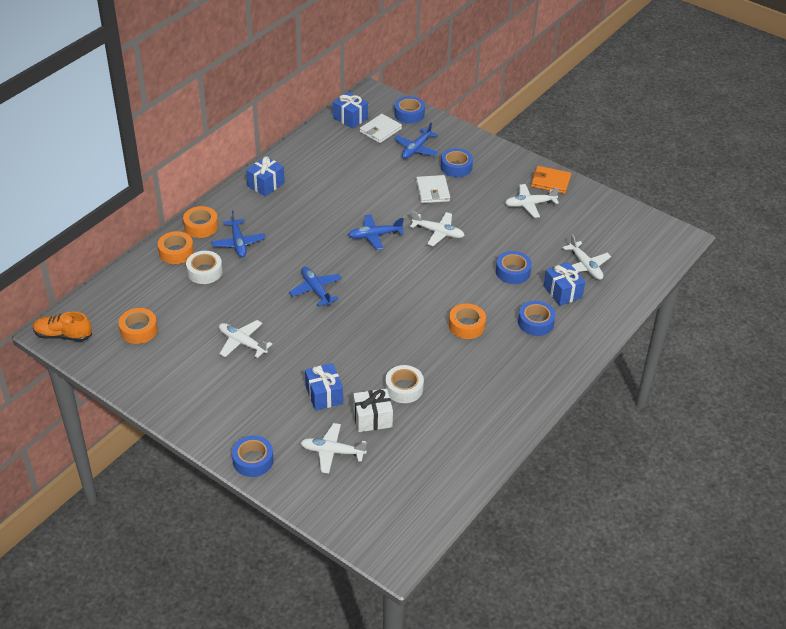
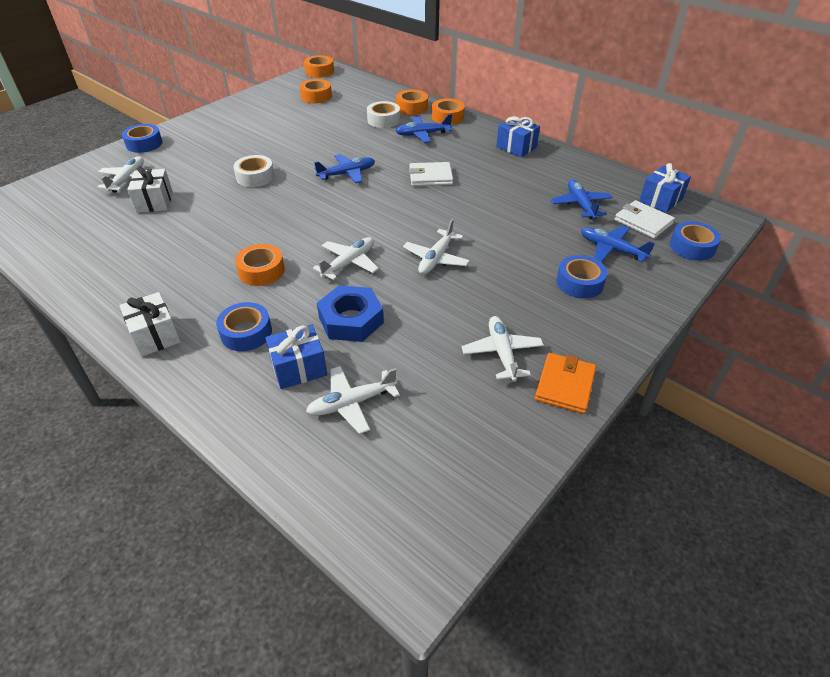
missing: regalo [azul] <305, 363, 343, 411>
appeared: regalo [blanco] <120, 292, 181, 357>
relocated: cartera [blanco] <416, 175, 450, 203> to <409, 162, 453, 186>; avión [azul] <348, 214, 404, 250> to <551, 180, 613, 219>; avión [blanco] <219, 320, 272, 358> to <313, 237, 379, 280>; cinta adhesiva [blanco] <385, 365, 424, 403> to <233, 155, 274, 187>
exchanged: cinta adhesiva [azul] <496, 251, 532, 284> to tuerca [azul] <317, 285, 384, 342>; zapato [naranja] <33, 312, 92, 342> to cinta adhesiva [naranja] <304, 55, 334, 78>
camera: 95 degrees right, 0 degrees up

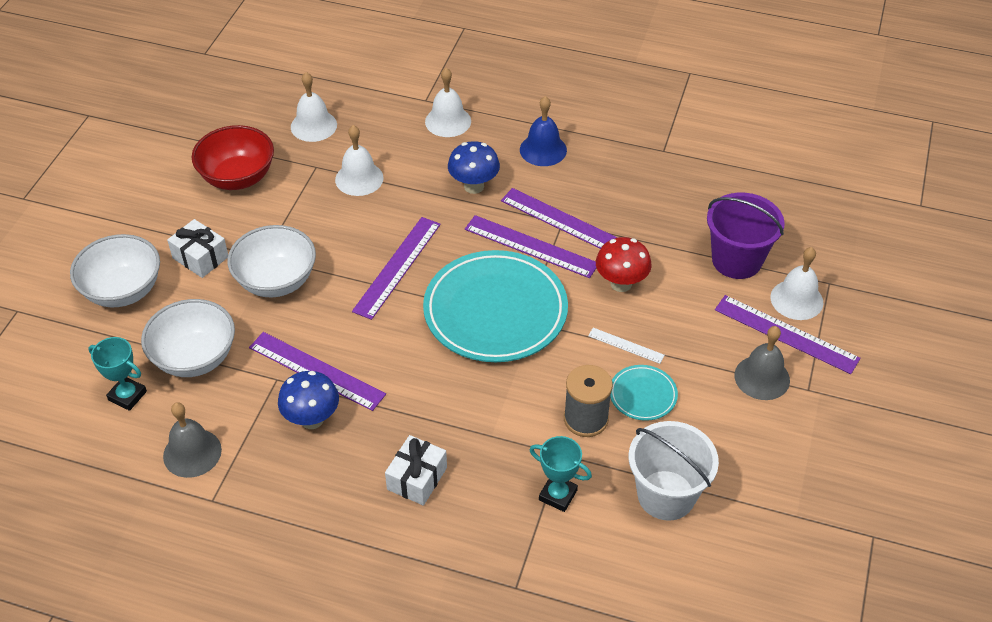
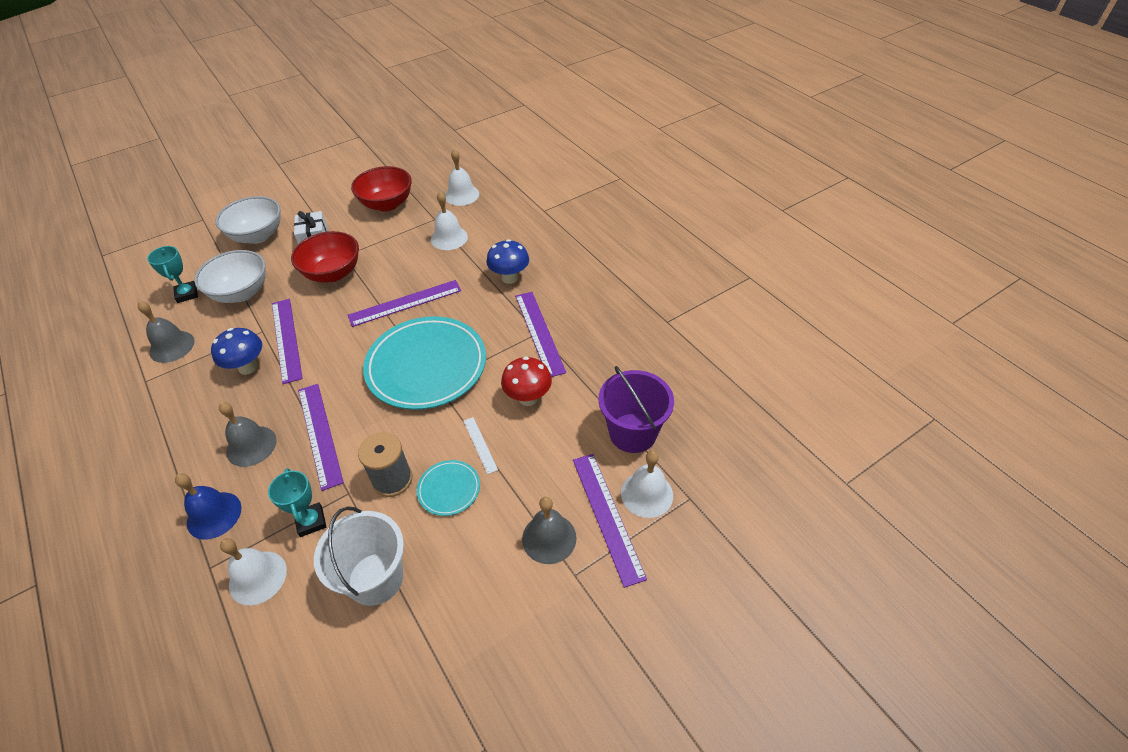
relocated: campana [blanco] <425, 68, 471, 137> to <220, 538, 287, 605>; campana [azul] <520, 96, 567, 166> to <175, 473, 241, 540>; regla [morado] <465, 215, 596, 278> to <298, 384, 344, 491>
exchanged: regalo [blanco] <385, 435, 447, 506> to campana [gris] <219, 402, 277, 467>
colour: cuenco [blanco] <227, 225, 316, 297> to cuenco [rojo] <291, 231, 359, 283>
camera: 40 degrees right, 0 degrees up

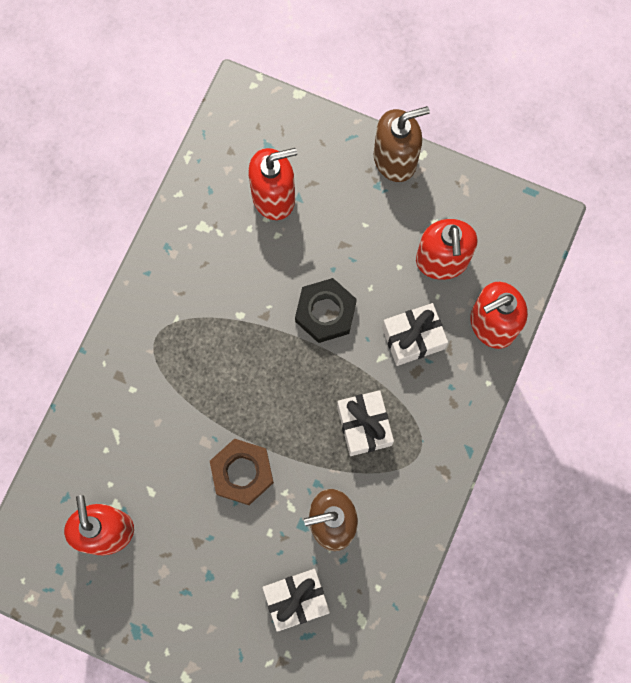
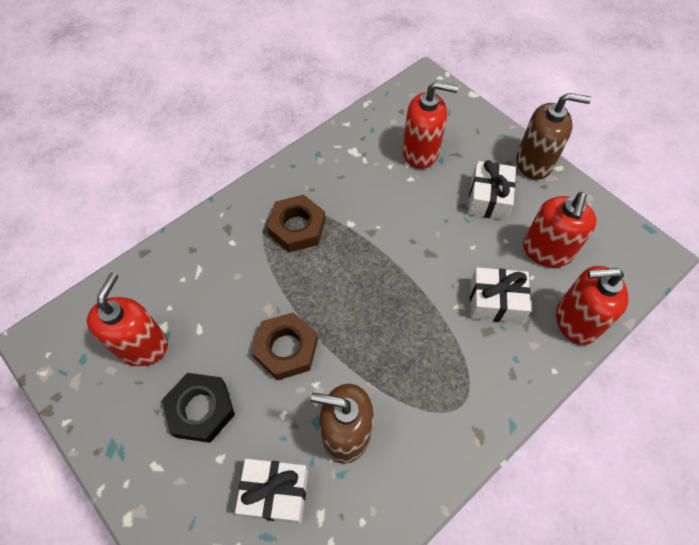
appeared: tuerca [marrón] <267, 195, 325, 253>
relocated: tuerca [negro] <295, 278, 357, 343> to <162, 373, 235, 443>; regalo [blanco] <337, 390, 394, 456> to <468, 160, 516, 220>
camera: 25 degrees right, 15 degrees down

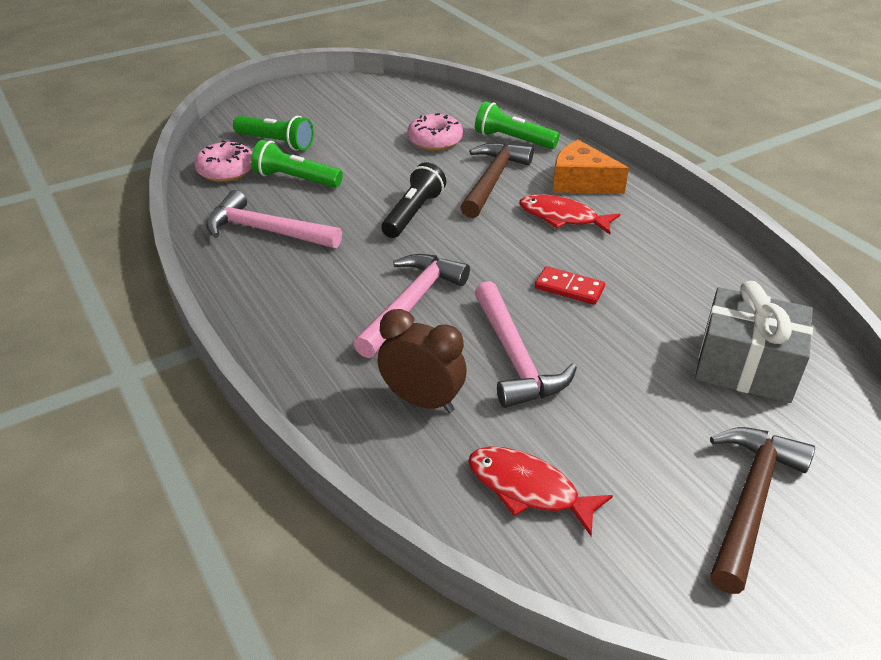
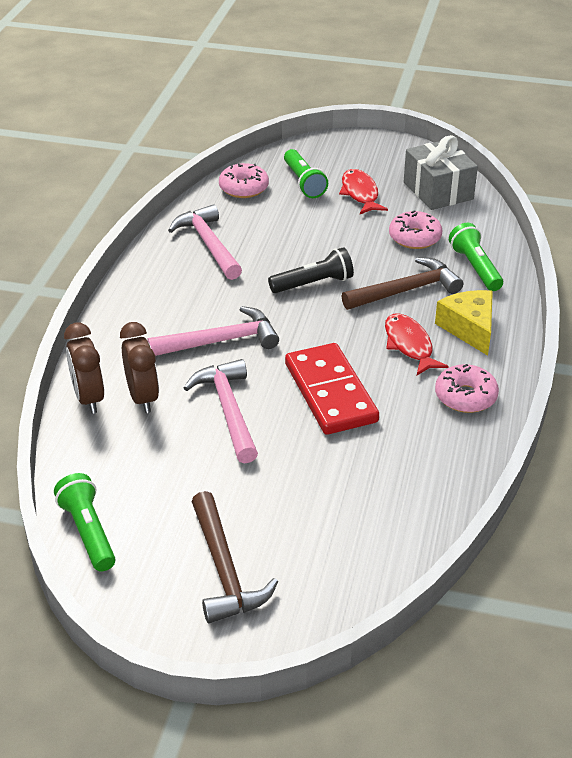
appeared: despertador [marrón] <64, 323, 104, 414>; rosquilla [rosa] <435, 364, 499, 413>
relocated: lámpara de mano [verde] <251, 140, 343, 188> to <54, 473, 115, 572>; regalo [gris] <695, 281, 813, 403> to <404, 135, 478, 210>; pez [rojo] <468, 446, 613, 536> to <339, 169, 388, 214>
colour: queso [naranja] <553, 140, 629, 194> to queso [amarillo] <435, 290, 493, 356>
spun: martillo [rosa] <475, 281, 577, 408> = <184, 359, 258, 463> 135 degrees clockwise; martillo [marrón] <710, 427, 815, 594> = <192, 491, 278, 623> 90 degrees clockwise
size: ficha de dominó [rojo] <535, 266, 605, 305> = <285, 343, 379, 435> x2.07
camera: 45 degrees right, 0 degrees up

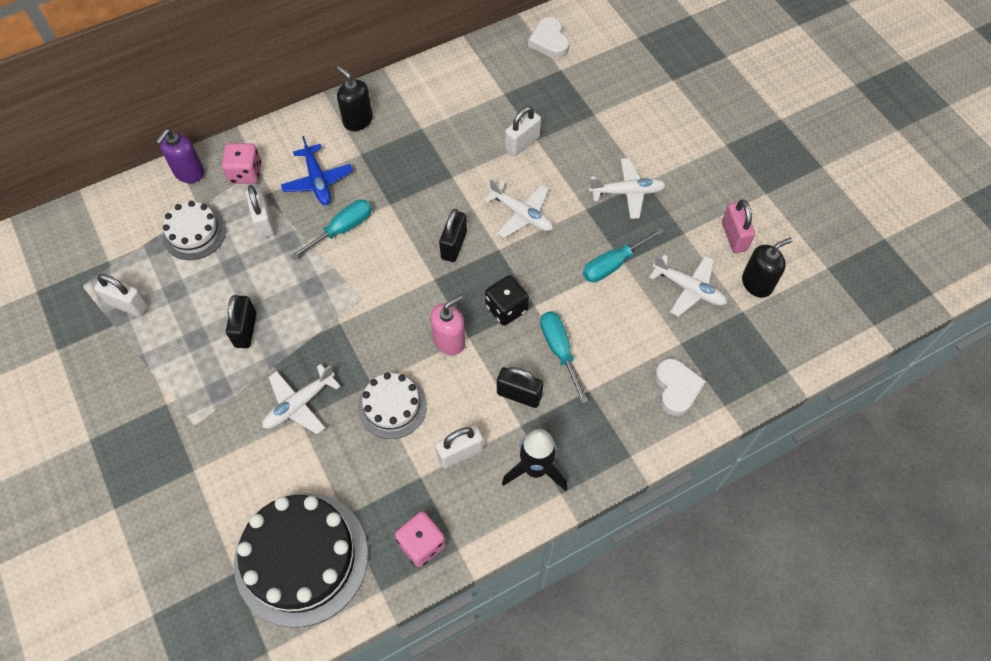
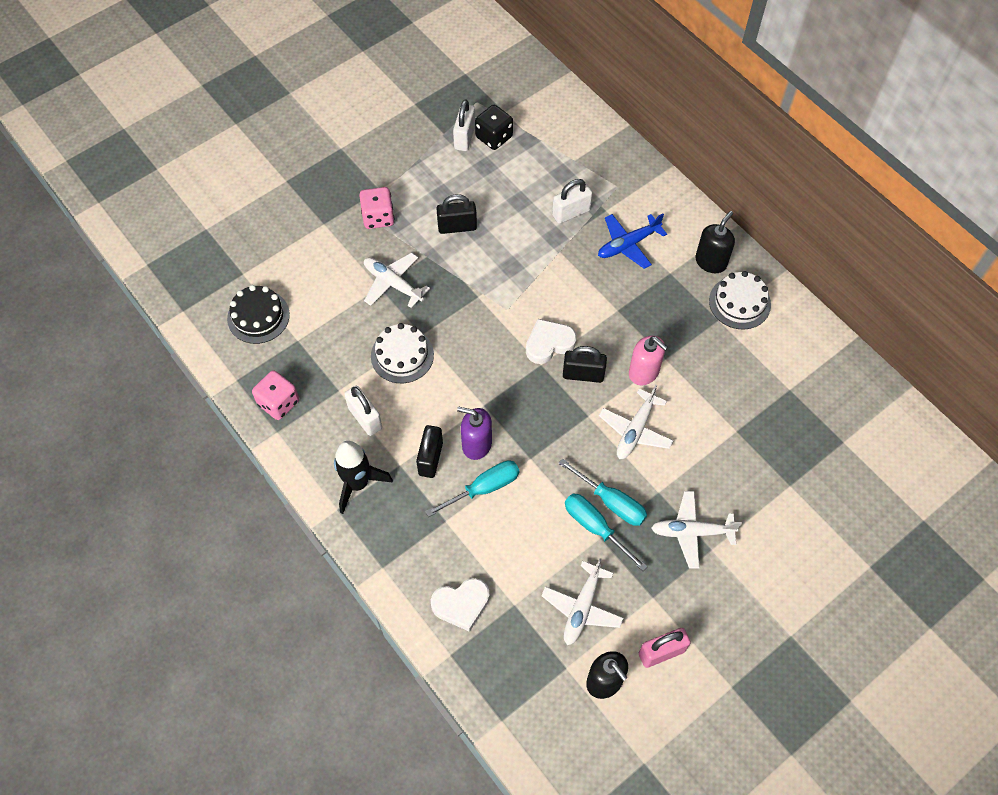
missing: candado [blanco] <505, 106, 541, 156>
relocated: corazón [blanco] <528, 17, 569, 58> to <526, 319, 577, 364>; dispensador de jabón [morado] <156, 129, 204, 183> to <457, 407, 492, 460>; dado [rosa] <222, 143, 261, 184> to <359, 187, 394, 229>; destornillador [turquesa] <290, 200, 372, 261> to <559, 459, 647, 526>; tarta [blanco] <163, 201, 226, 260> to <709, 271, 771, 330>; dado [negro] <485, 275, 529, 326> to <475, 105, 513, 150>; dispensador de jabón [rosa] <430, 295, 465, 355> to <629, 336, 668, 385>
spun: avión [blanco] <589, 158, 666, 219> = <651, 491, 742, 569> 105 degrees clockwise
size: tarta [negro] <234, 493, 368, 627> = <227, 285, 290, 344> x0.56
camera: 80 degrees right, 0 degrees up

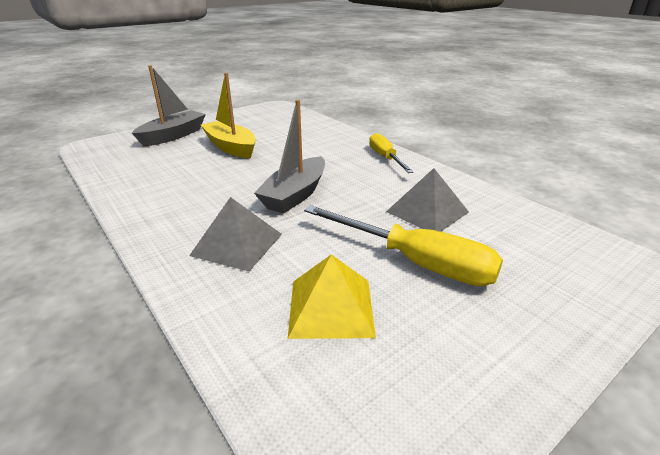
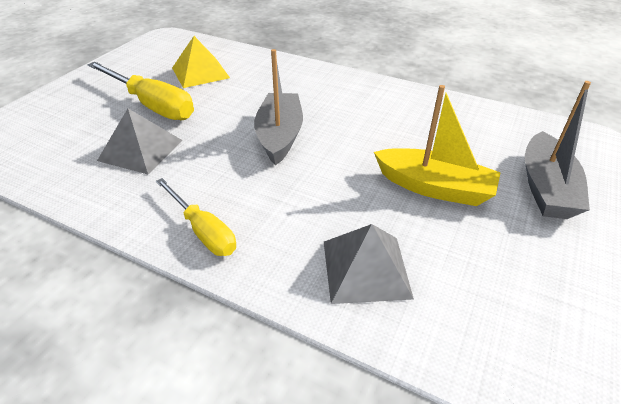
relocated: pirámide [gris] <189, 197, 282, 271> to <324, 224, 414, 304>
spun: destornillador [amarillo] <304, 205, 503, 286> = <87, 62, 194, 120> 150 degrees counterclockwise
camera: 155 degrees right, 10 degrees up

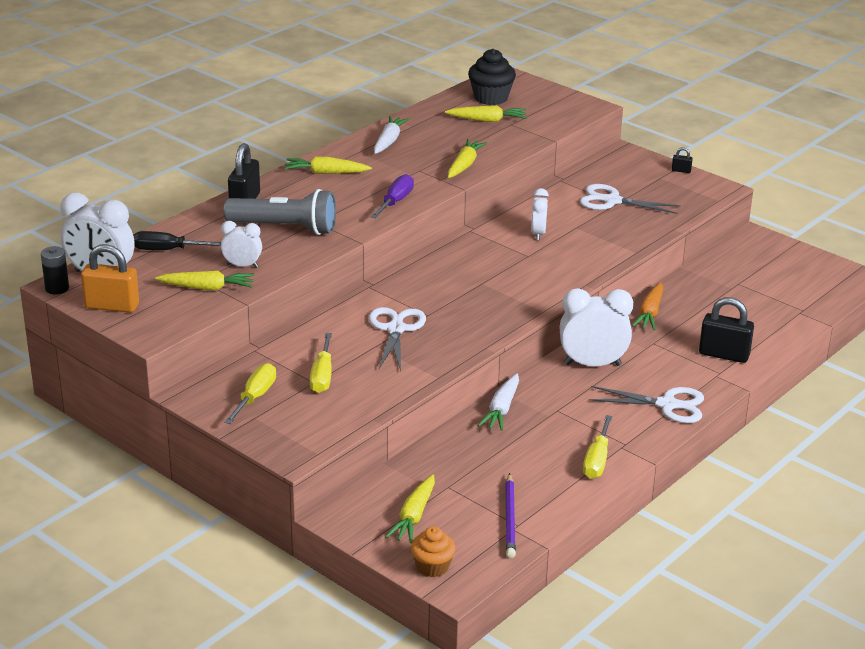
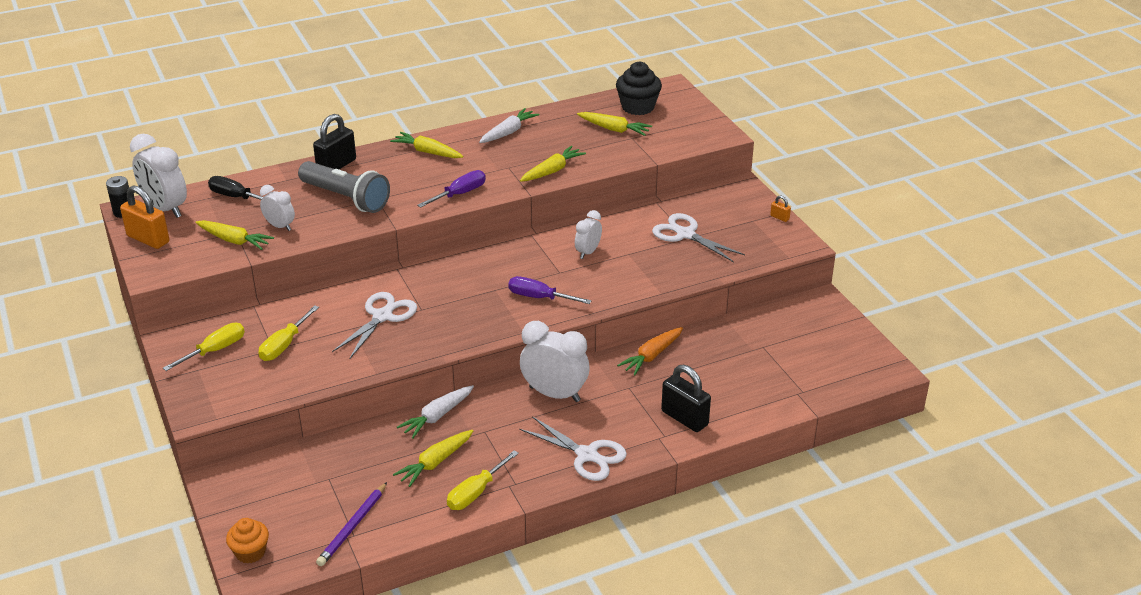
appeared: destornillador [morado] <508, 276, 592, 304>
relocated: zanahoria [amarillo] <385, 475, 435, 543> to <393, 430, 473, 487>
colour: candado [negro] <672, 147, 693, 173> to candado [naranja] <770, 195, 791, 222>
camera: 25 degrees right, 5 degrees up

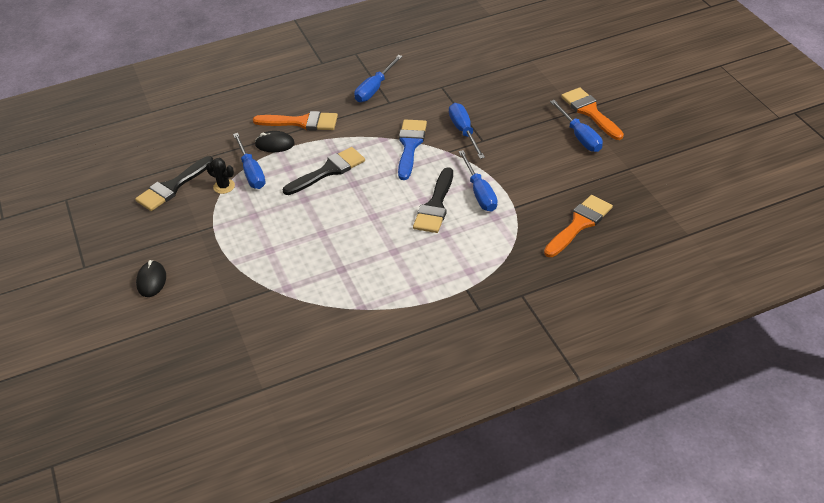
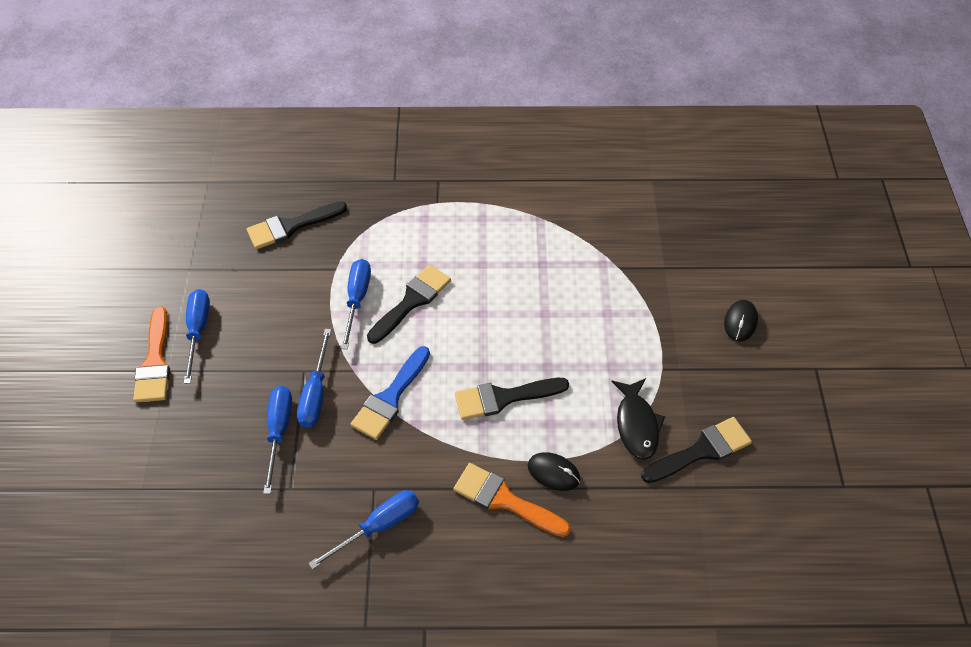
relocated: destornillador [azul] <233, 133, 266, 189> to <263, 386, 292, 494>
exchanged: cactus [negro] <206, 158, 235, 194> to pez [negro] <611, 378, 665, 460>
colour: pincel [naranja] <544, 195, 613, 257> to pincel [negro] <247, 201, 347, 249>
camera: 160 degrees left, 10 degrees up

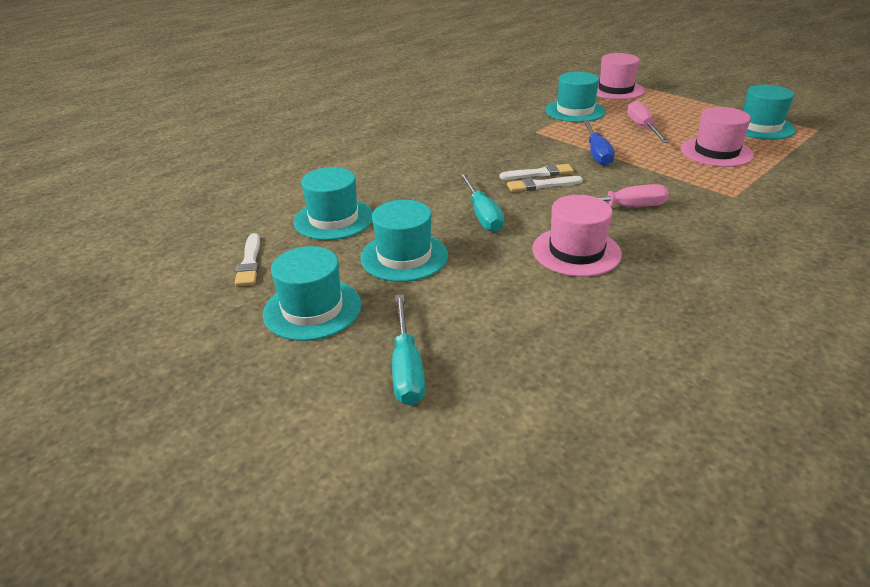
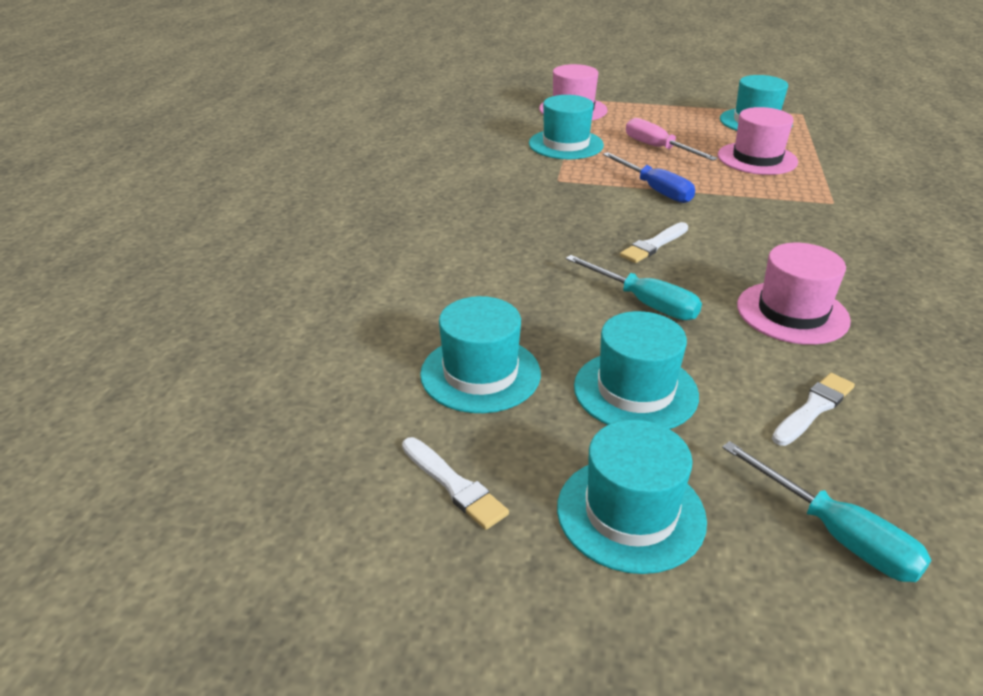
missing: destornillador [rosa] <553, 184, 669, 207>
relocated: pincel [blanco] <500, 164, 574, 179> to <772, 373, 855, 446>
camera: 35 degrees left, 0 degrees up

